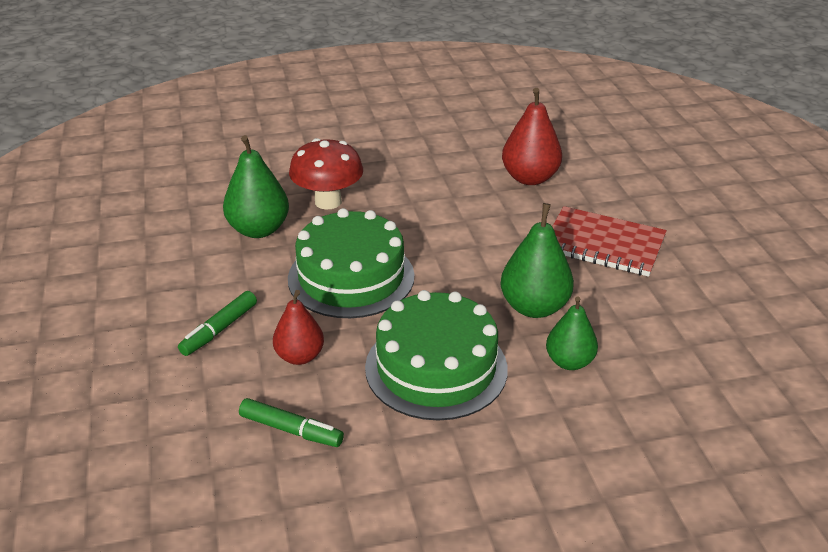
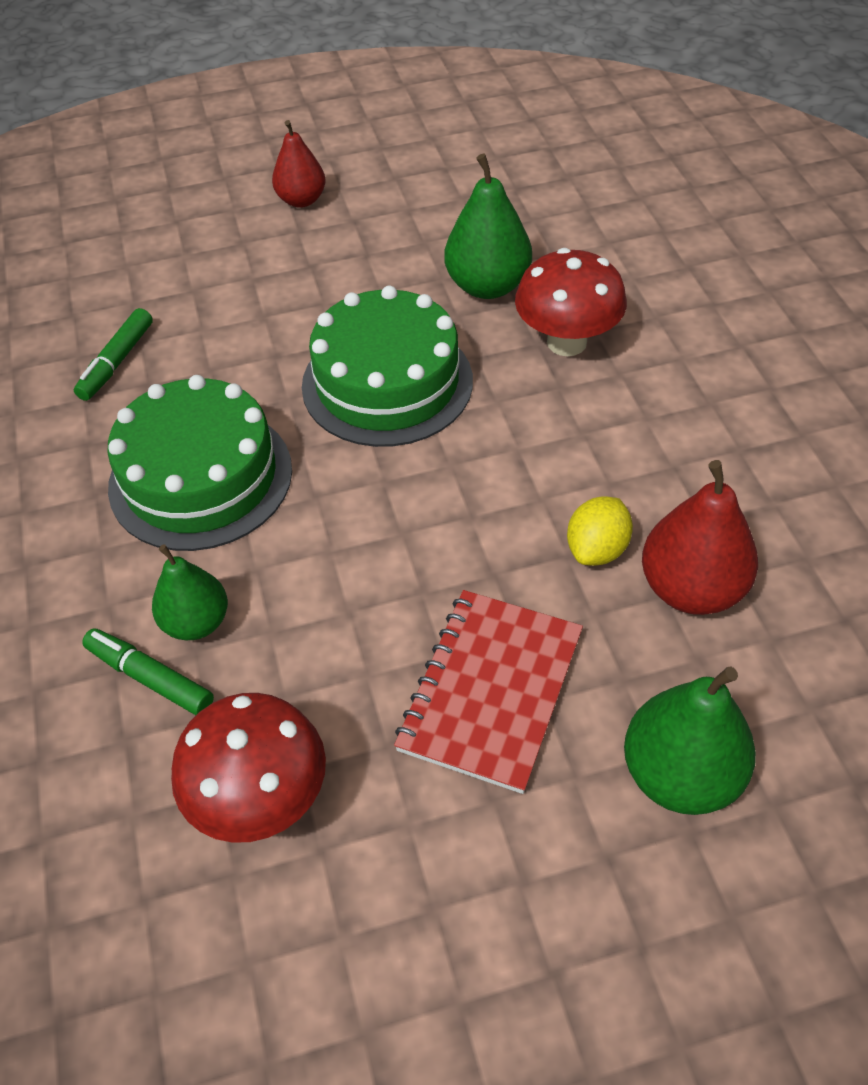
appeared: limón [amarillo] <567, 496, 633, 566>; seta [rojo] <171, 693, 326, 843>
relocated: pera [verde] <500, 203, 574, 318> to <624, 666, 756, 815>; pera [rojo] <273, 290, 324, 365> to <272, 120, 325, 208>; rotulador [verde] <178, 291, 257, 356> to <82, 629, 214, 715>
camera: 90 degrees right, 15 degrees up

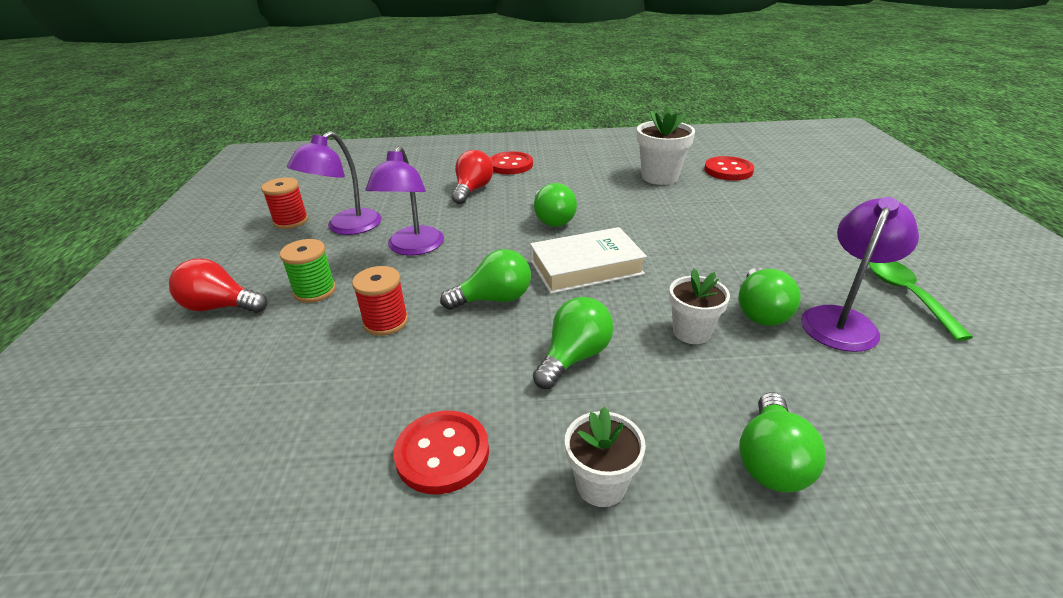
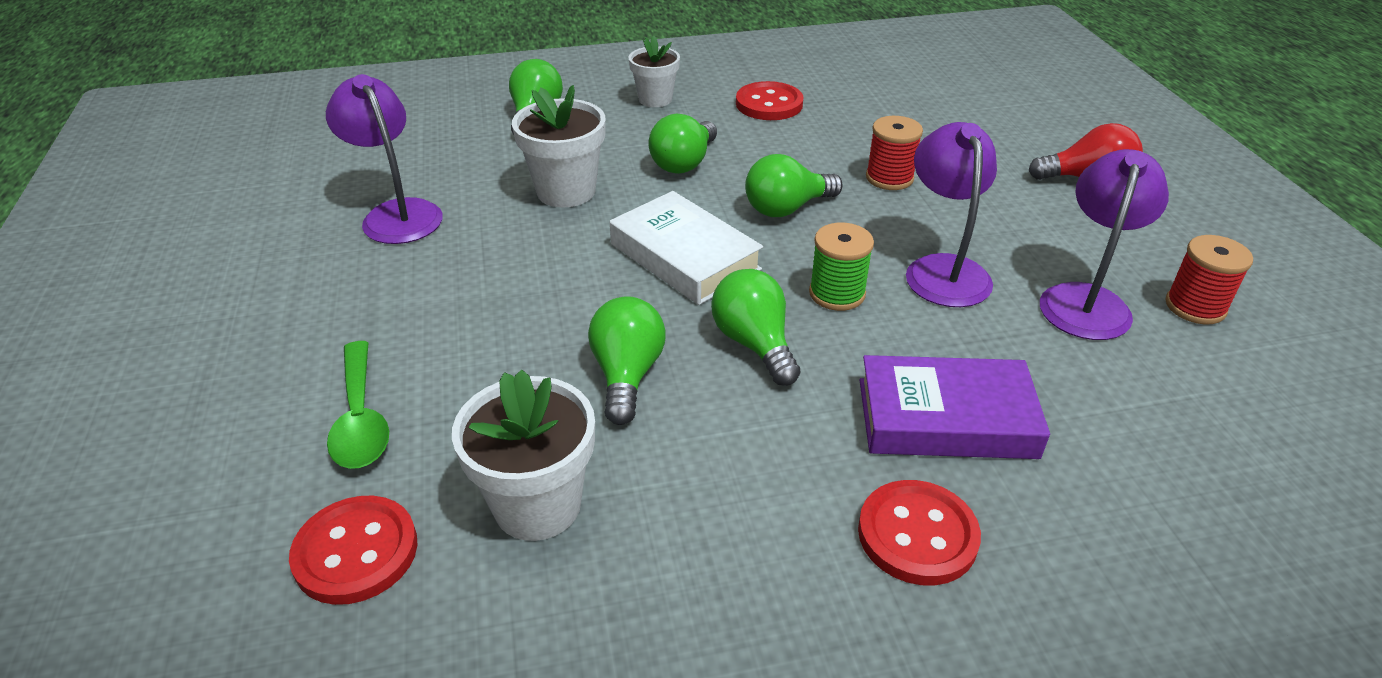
relocated: carrete [verde] <280, 239, 336, 303> to <809, 223, 874, 311>; cuchara [verde] <869, 261, 973, 341> to <327, 341, 389, 469>; bombilla [verde] <738, 267, 801, 326> to <588, 296, 665, 425>
exchanged: bombilla [rojo] <452, 150, 493, 204> to libro [morado] <860, 355, 1050, 459>
spun: lámpara [morado] <801, 197, 919, 352> = <326, 74, 443, 244> 120 degrees clockwise; libro [blanco] <530, 227, 647, 294> = <610, 191, 763, 305> 75 degrees clockwise
size: maceta [blanco] <669, 269, 730, 344> = <512, 85, 606, 208> x1.52
camera: 170 degrees right, 5 degrees up

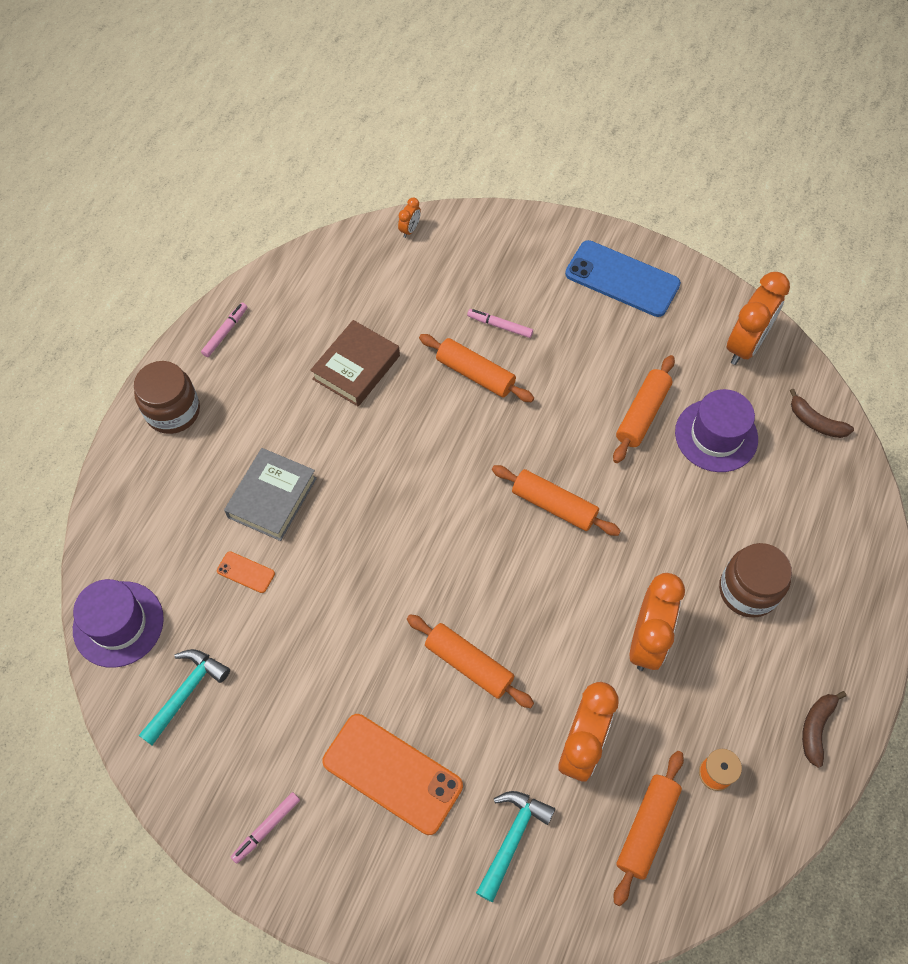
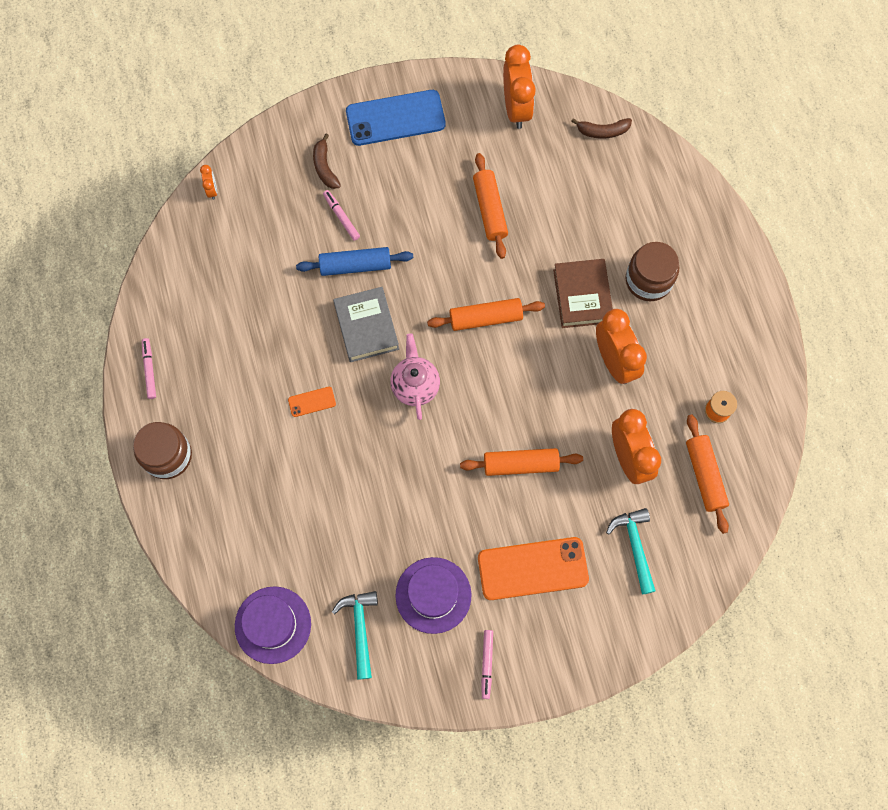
appeared: tetera [rosa] <390, 333, 440, 420>
relocated: libro [marrón] <310, 320, 400, 406> to <553, 259, 613, 328>; sombrero [morado] <675, 389, 758, 472> to <395, 557, 471, 634>; libro [gris] <224, 448, 317, 541> to <333, 287, 399, 362>; móvil [naranja] <217, 551, 275, 593> to <288, 387, 336, 417>; plátano [marrón] <802, 691, 846, 768> to <313, 134, 341, 189>
colour: rodillo [naranja] <419, 334, 534, 402> to rodillo [azul] <296, 247, 413, 276>
spun: rotulador [rosa] <467, 309, 533, 338> = <323, 190, 360, 241> 75 degrees clockwise
camera: 40 degrees left, 10 degrees up

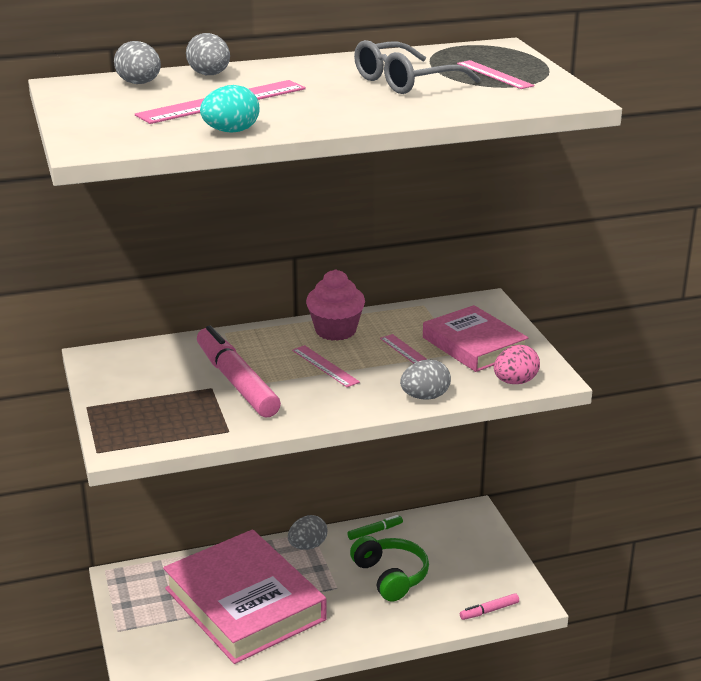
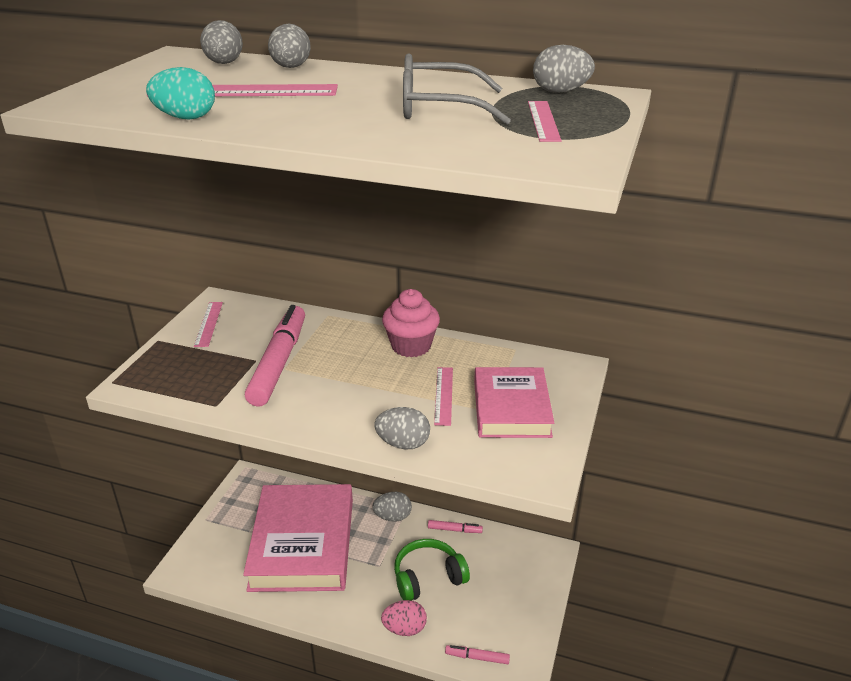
appeared: huevo [gris] <533, 45, 595, 93>
relocated: regla [rosa] <292, 345, 360, 387> to <194, 302, 223, 347>; huevo [rosa] <494, 345, 540, 384> to <381, 600, 427, 636>
colour: rotulador [verde] <347, 515, 403, 540> to rotulador [rosa] <428, 520, 483, 533>
spun: auriculares [verde] <350, 536, 429, 602> = <394, 539, 470, 601> 120 degrees counterclockwise
camera: 35 degrees right, 5 degrees up

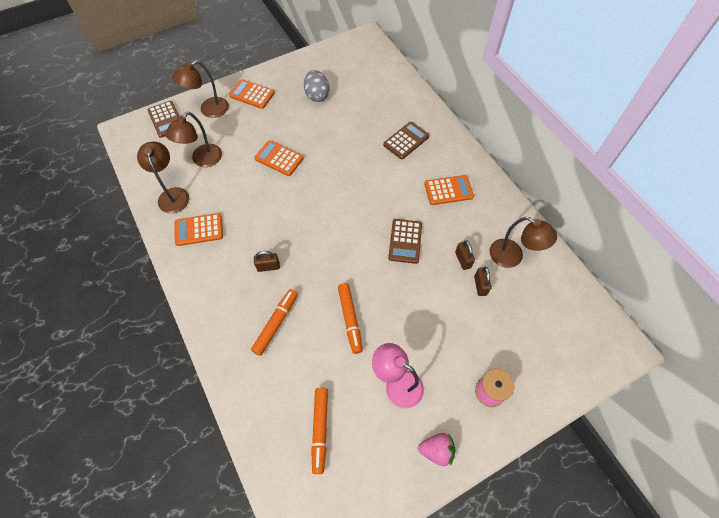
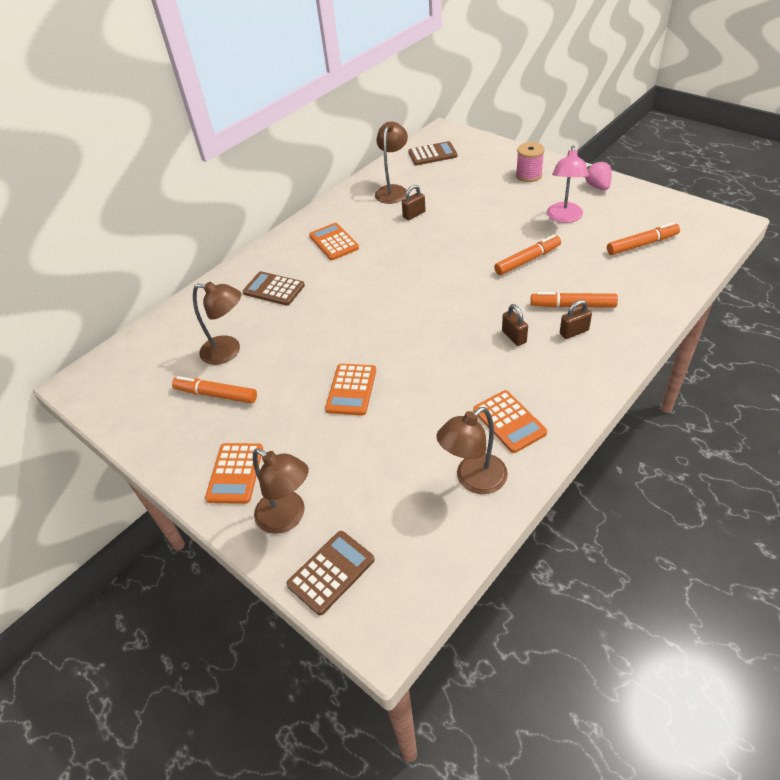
relocated: lámpara [marrón] <165, 112, 222, 167> to <193, 282, 241, 365>; calculadora [marrón] <388, 219, 422, 264> to <408, 141, 457, 165>; candado [marrón] <474, 267, 492, 296> to <560, 300, 592, 339>
exchanged: huevo [gris] <304, 70, 330, 102> to rotulador [naranja] <172, 376, 257, 404>
camera: 105 degrees left, 15 degrees down

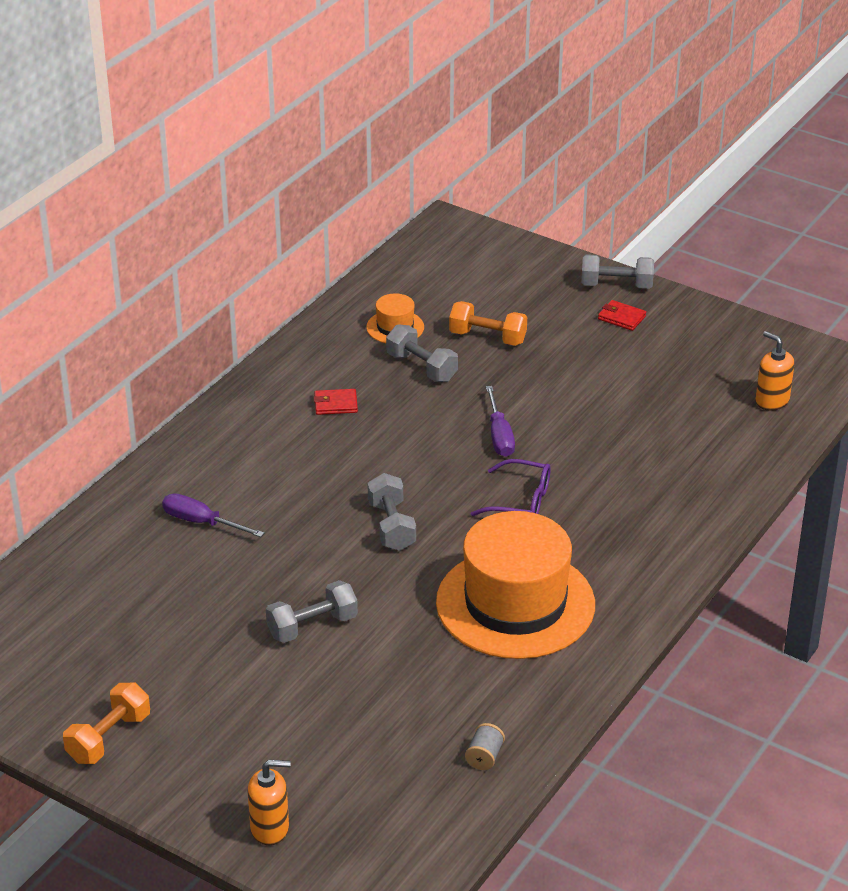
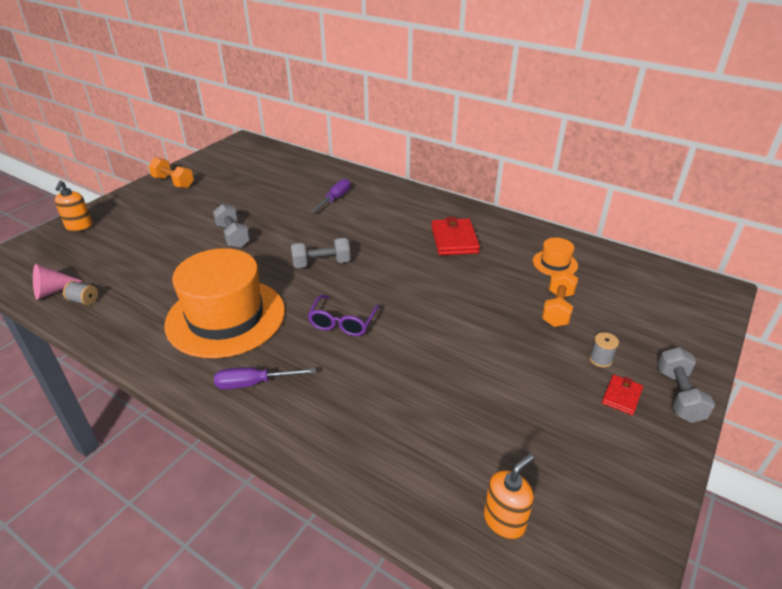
missing: mancuerna [gris] <386, 324, 458, 382>
appeared: cono [rosa] <33, 264, 82, 300>; carrete [gris] <589, 332, 619, 368>
relocated: destornillador [morado] <486, 386, 515, 457> to <214, 367, 316, 389>
size: cartera [rojo] <314, 389, 358, 415> = <431, 217, 480, 255> x1.81
camera: 90 degrees right, 0 degrees up

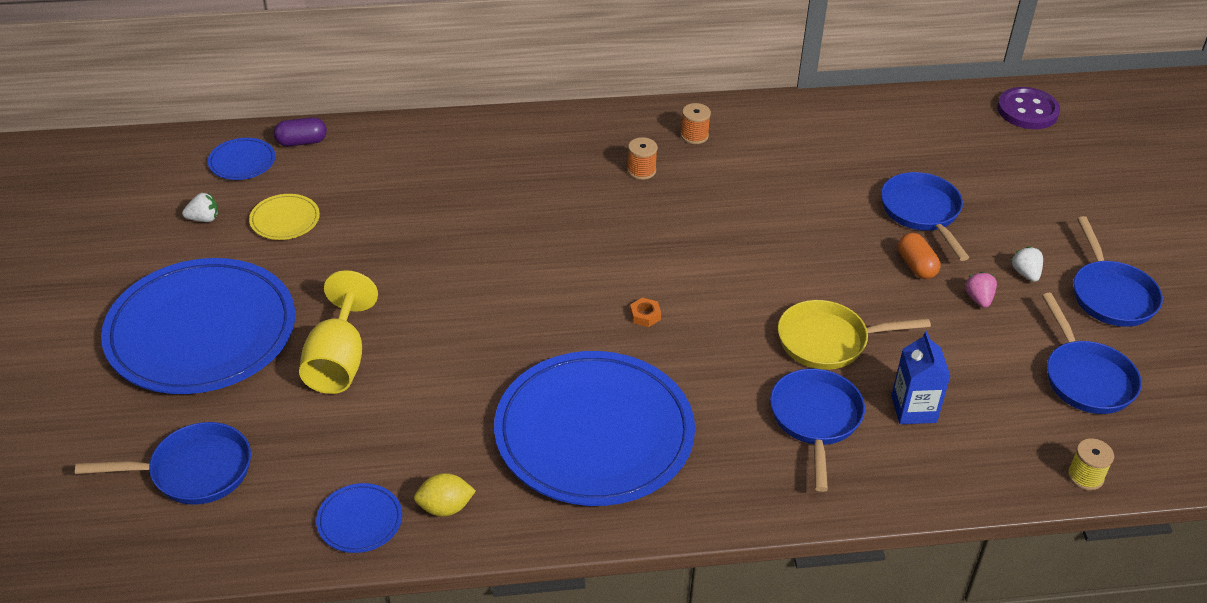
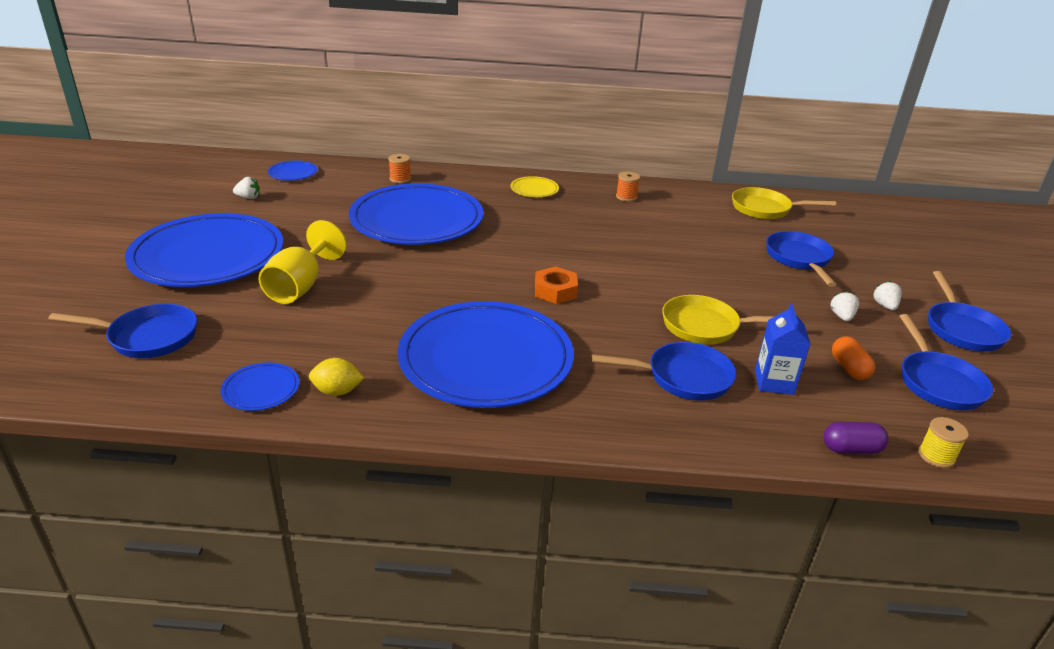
missing: botón [morado] <997, 87, 1060, 129>
appeared: plato [azul] <349, 183, 483, 245>; sartén [amarillo] <732, 187, 836, 220>
relocated: cápsula [morado] <274, 117, 327, 146> to <824, 422, 889, 454>; carrete [naranja] <627, 137, 658, 180> to <389, 154, 411, 183>; plato [amarillo] <249, 194, 320, 240> to <511, 176, 559, 197>; cápsula [naranja] <898, 233, 941, 279> to <832, 336, 875, 380>
colour: fresa [rosa] <965, 272, 997, 308> to fresa [blanco] <830, 291, 859, 321>
spun: sartén [azul] <770, 369, 865, 492> = <592, 342, 736, 401> 75 degrees clockwise
size: tuerca [naranja] <630, 298, 661, 327> = <535, 266, 578, 304> x1.77
camera: 10 degrees right, 10 degrees down

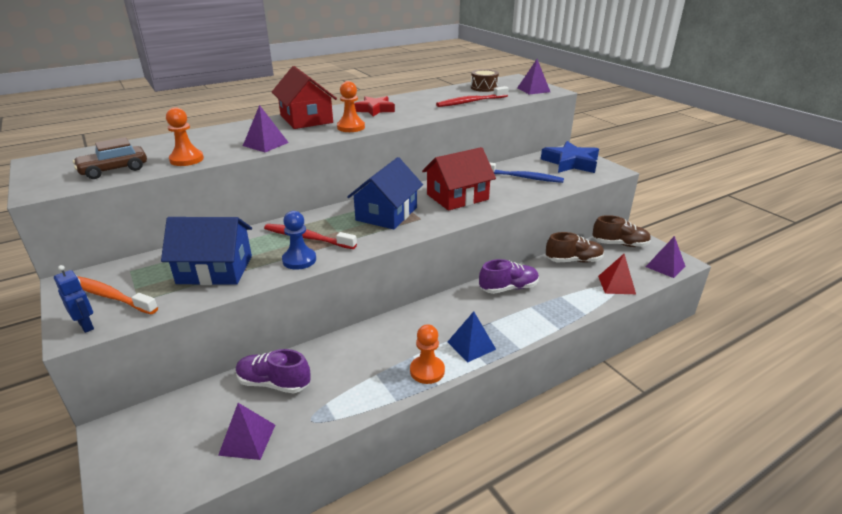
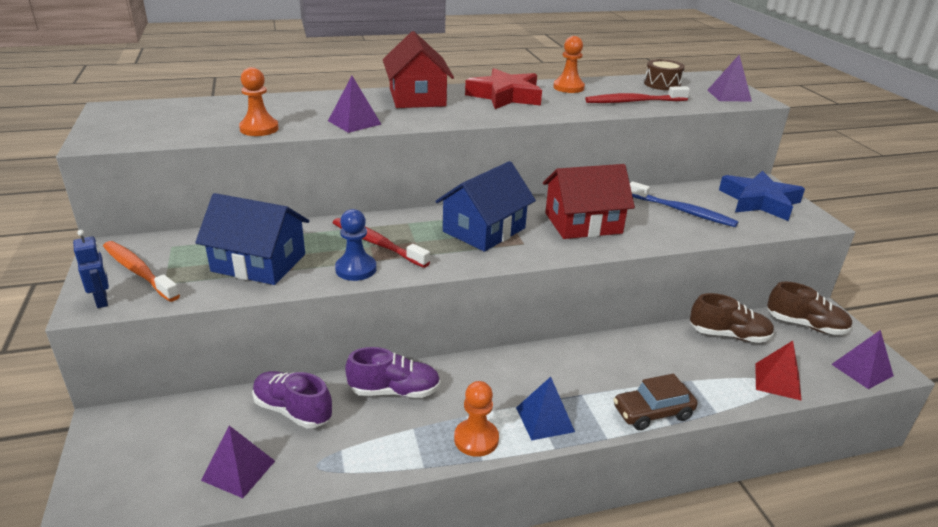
relocated: peón [naranja] <337, 81, 365, 132> to <553, 36, 585, 93>; coche [marrón] <73, 137, 147, 179> to <613, 374, 698, 430>; zapato [morado] <479, 259, 539, 294> to <345, 347, 441, 398>
size: estrella [rojo] <354, 96, 395, 116> = <465, 68, 542, 109> x1.51
camera: 15 degrees right, 0 degrees up

